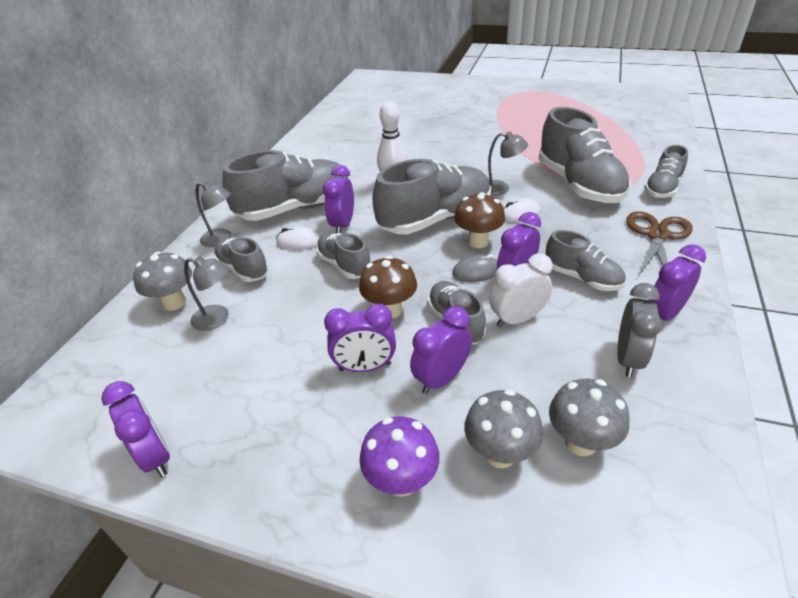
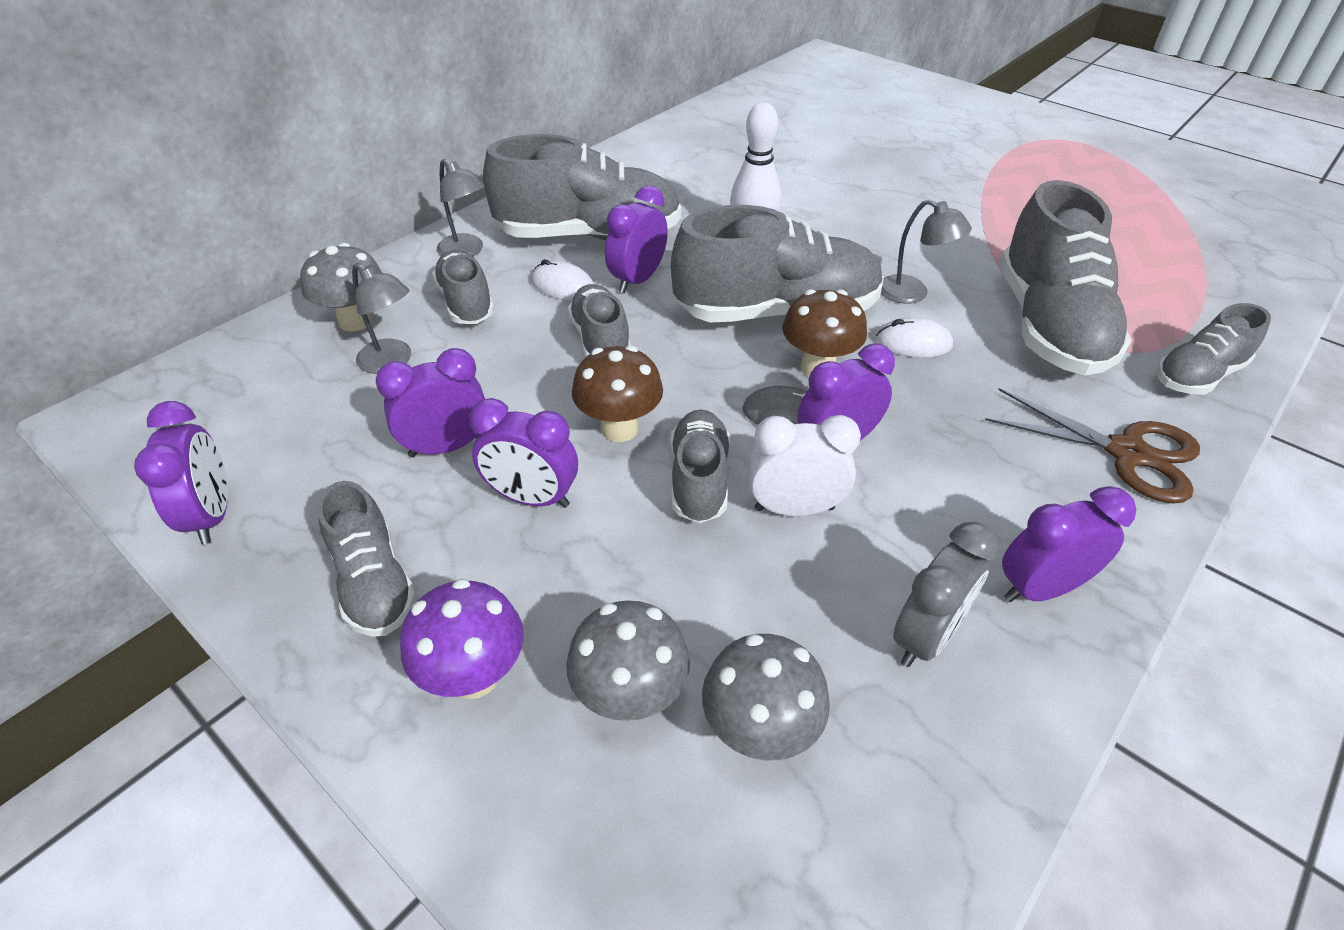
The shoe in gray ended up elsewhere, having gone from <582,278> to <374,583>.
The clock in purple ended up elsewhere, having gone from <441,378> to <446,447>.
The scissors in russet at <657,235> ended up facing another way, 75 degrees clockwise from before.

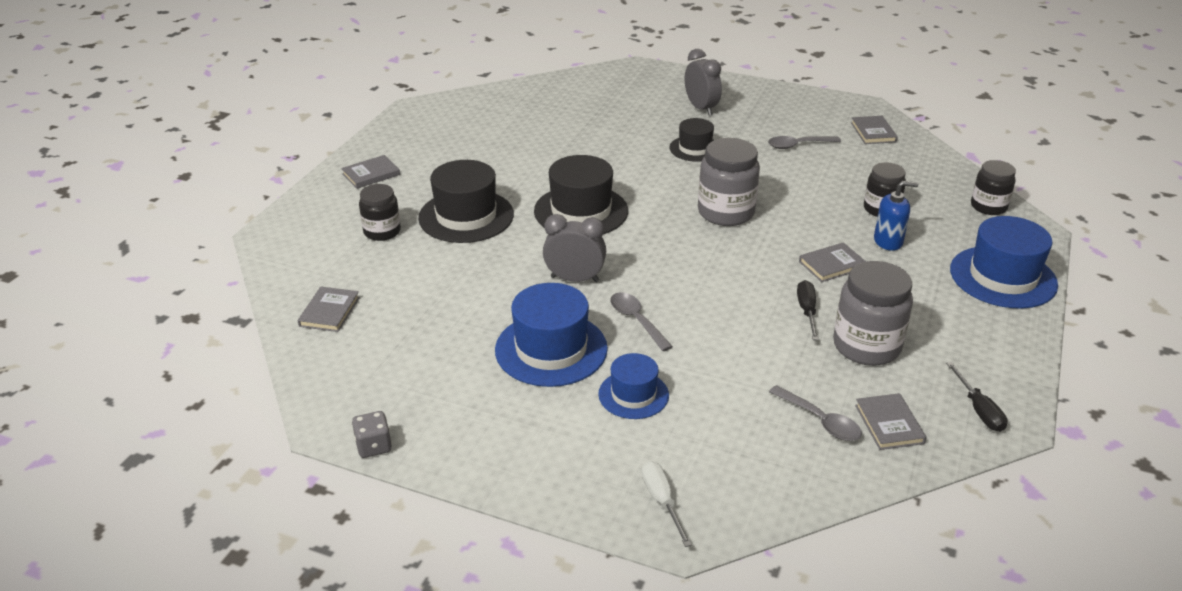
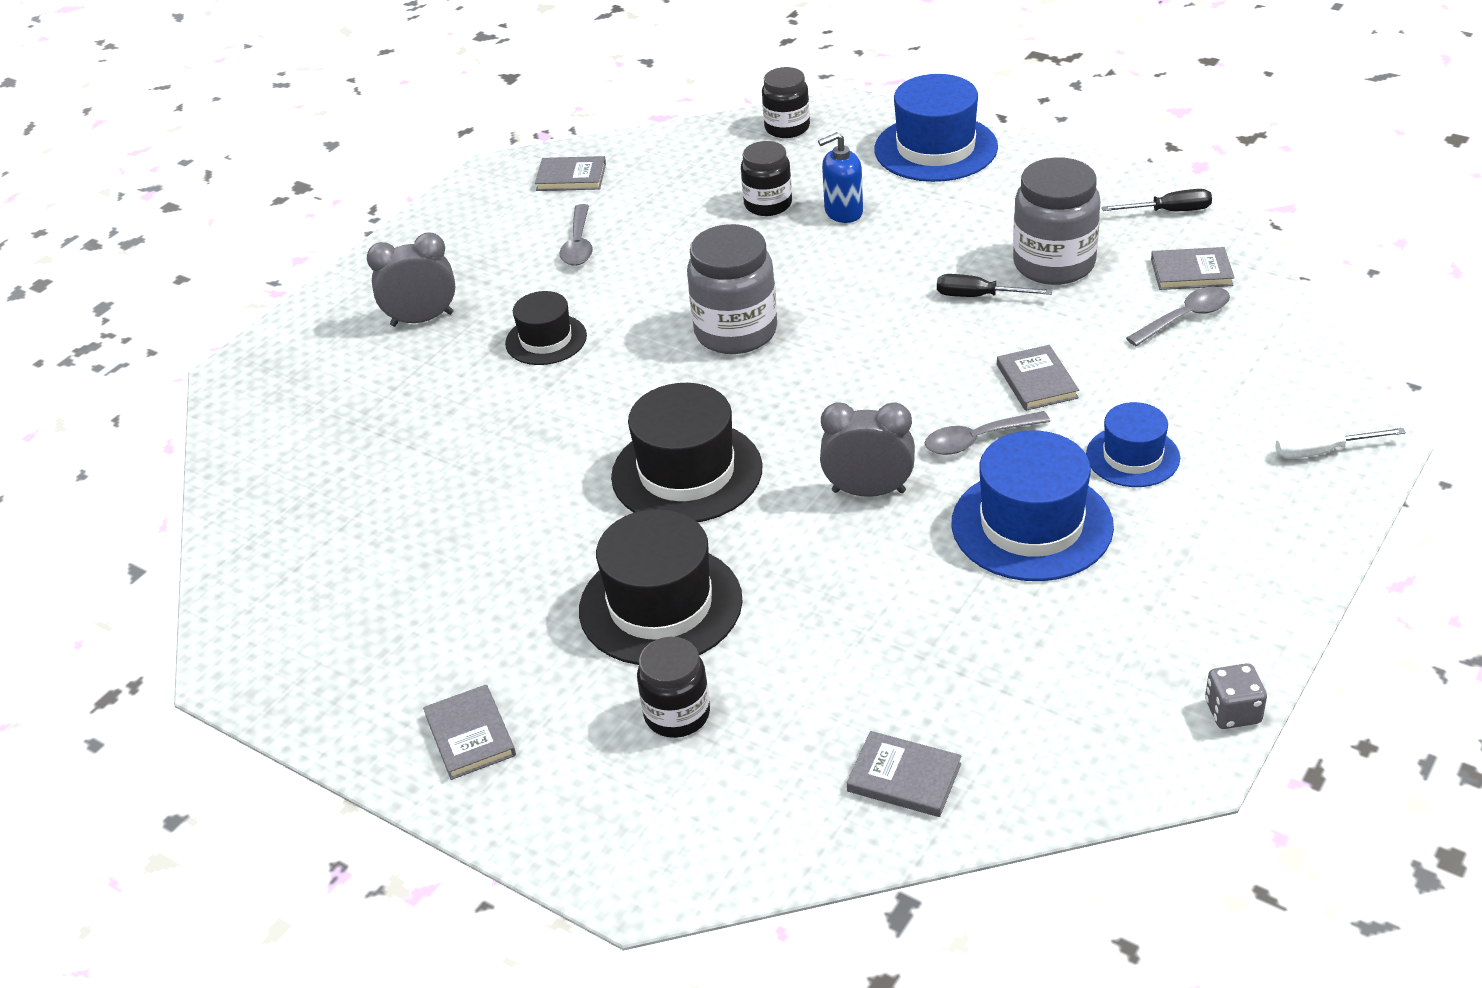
The pump bottle in cobalt at <888,241> ended up facing another way, 120 degrees counterclockwise from before.
The clock in gray at <574,279> ended up facing another way, 75 degrees clockwise from before.
The book in gray ended up elsewhere, having gone from <832,265> to <1037,381>.

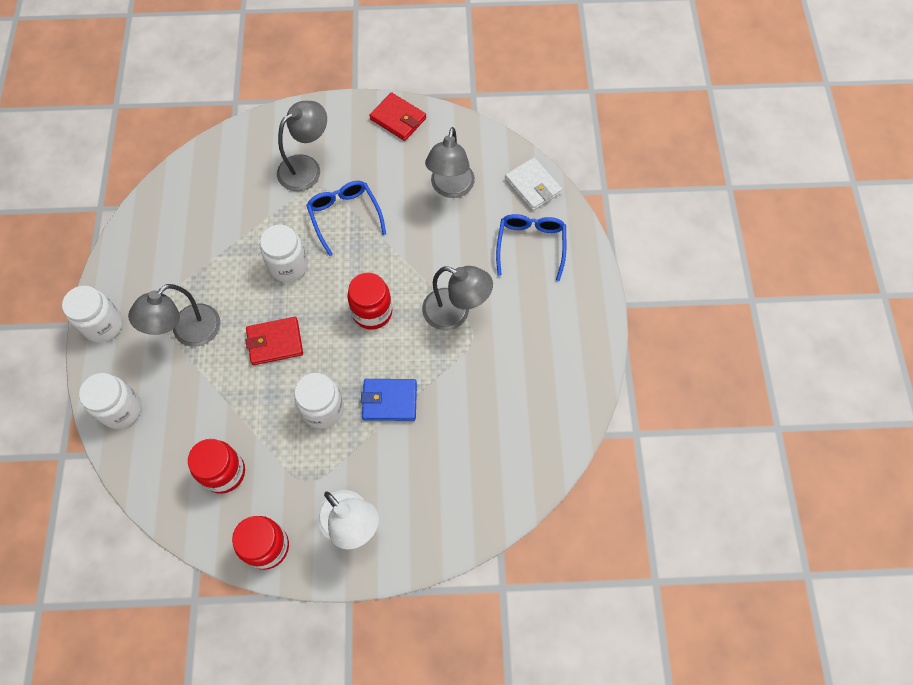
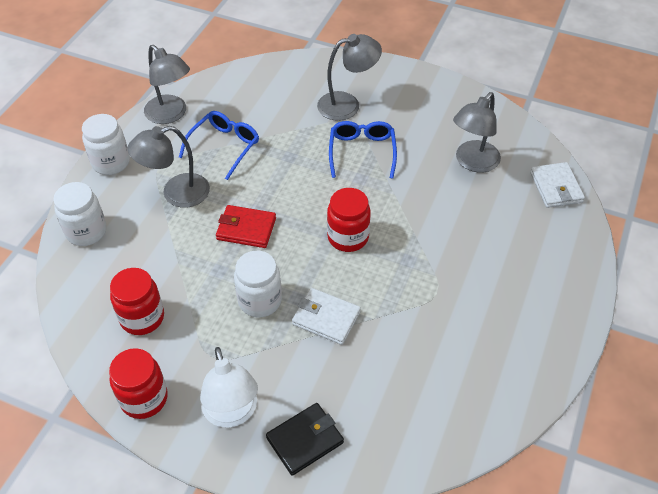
The reading lamp in gray ended up elsewhere, having gone from <455,313> to <171,115>.
The glasses in cobalt ended up elsewhere, having gone from <531,245> to <224,146>.
The second view gained the card wallet in black at <305,440>.
What was the card wallet in cobalt at <389,401> turned into the card wallet in pure white at <326,318>.
The second view lost the jar in pure white at <288,266>.
The second view lost the card wallet in scarlet at <398,119>.

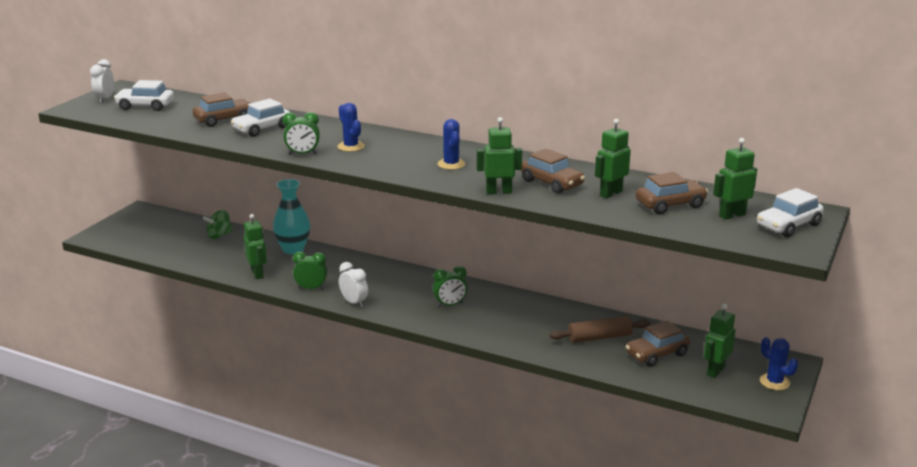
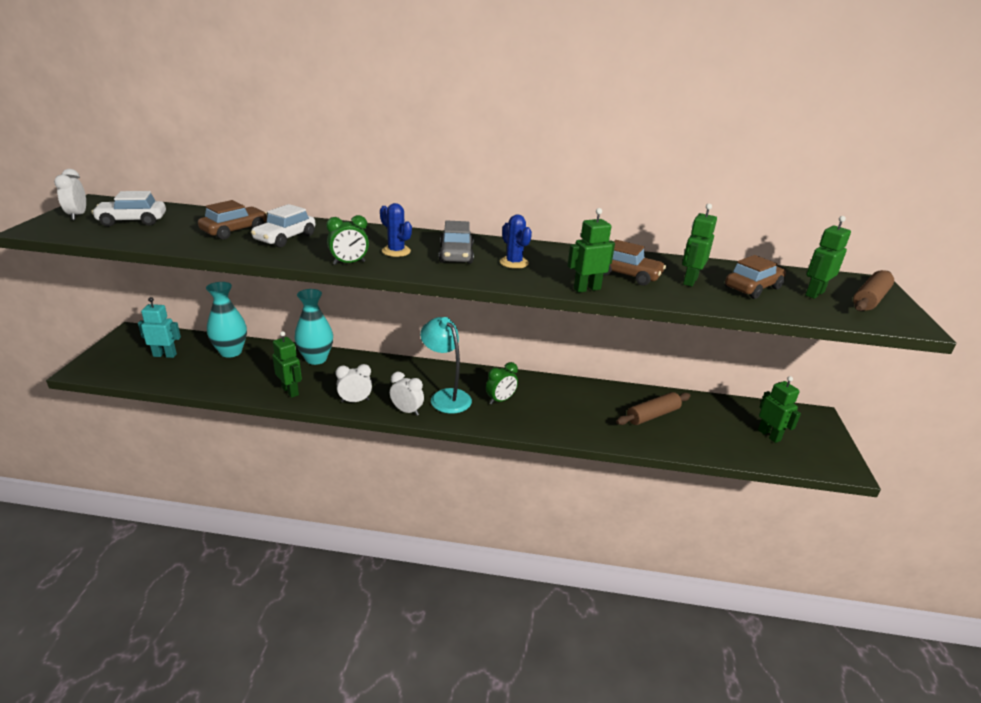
The second view gained the robot figure in teal at <165,355>.
Where the spinning top in leaf-green stood at <219,235>, the tall vase in teal came to stand at <231,352>.
What was the clock in leaf-green at <311,288> turned into the clock in pure white at <355,401>.
The second view gained the reading lamp in teal at <446,396>.
The second view gained the car in gray at <456,255>.
The robot figure in leaf-green at <715,371> ended up facing another way, 135 degrees clockwise from before.
Where the car in pure white stood at <788,225>, the rolling pin in russet came to stand at <870,299>.
The second view lost the car in russet at <656,354>.
The second view lost the cactus in cobalt at <774,382>.

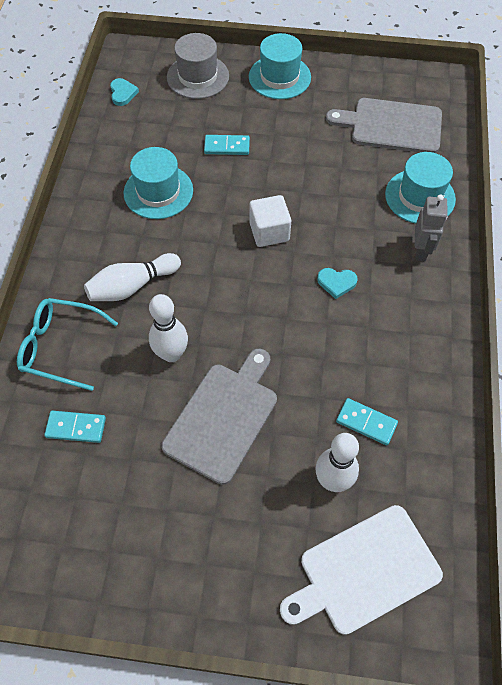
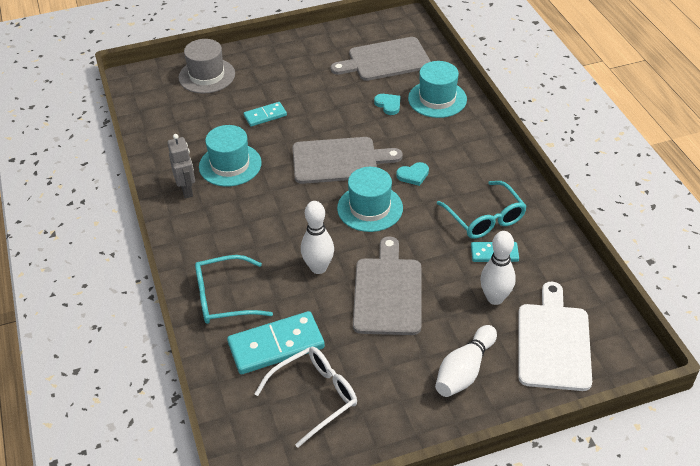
The robot figure in gray ended up elsewhere, having gone from <421,251> to <187,190>.
The size of the domino piece in teal at <76,427> changed by a factor of 1.78.
The second view gained the glasses in pure white at <315,396>.
Where the block in pure white stood at <269,232>, the chopping board in gray came to stand at <339,160>.
The tall hat in teal ended up elsewhere, having gone from <279,77> to <370,208>.
The love heart in teal ended up elsewhere, having gone from <123,93> to <388,105>.
The tenpin in pure white ended up elsewhere, having gone from <132,286> to <464,370>.
The second view gained the glasses in teal at <485,218>.
The chopping board in pure white at <364,571> ended up facing another way, 150 degrees clockwise from before.

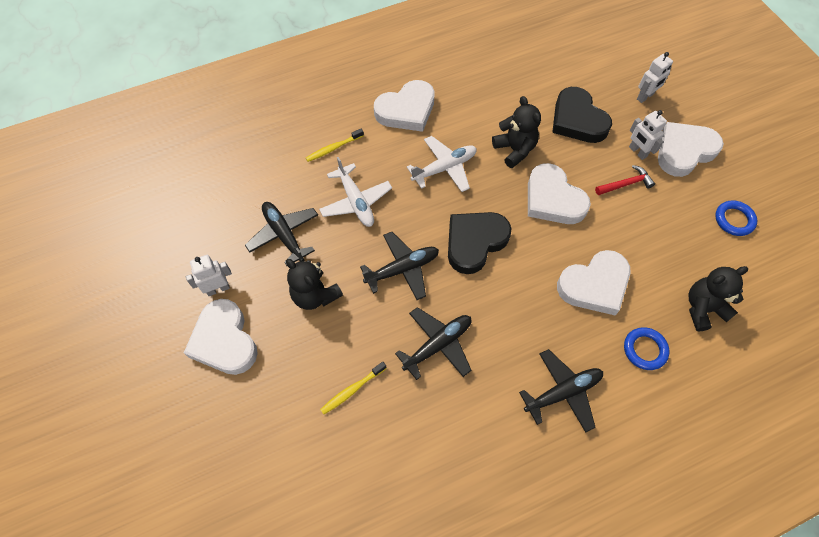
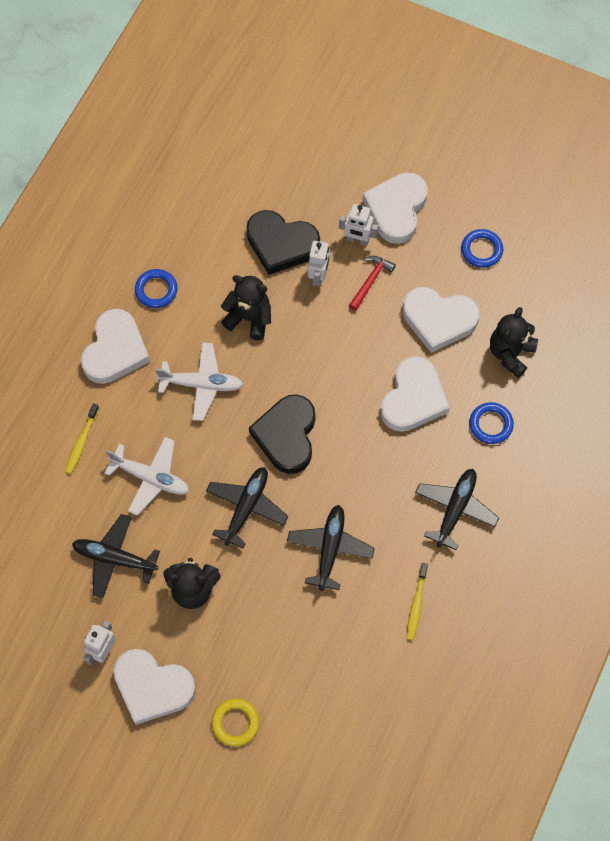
The second view gained the torus in cobalt at <156,290>.
The plane in pure white at <444,168> ended up facing another way, 75 degrees clockwise from before.
The second view gained the torus in bright yellow at <235,723>.
The robot figure in pure white ended up elsewhere, having gone from <645,97> to <318,276>.
The love heart in pure white ended up elsewhere, having gone from <553,199> to <438,320>.
The dental brush in bright yellow ended up elsewhere, having gone from <352,390> to <416,604>.

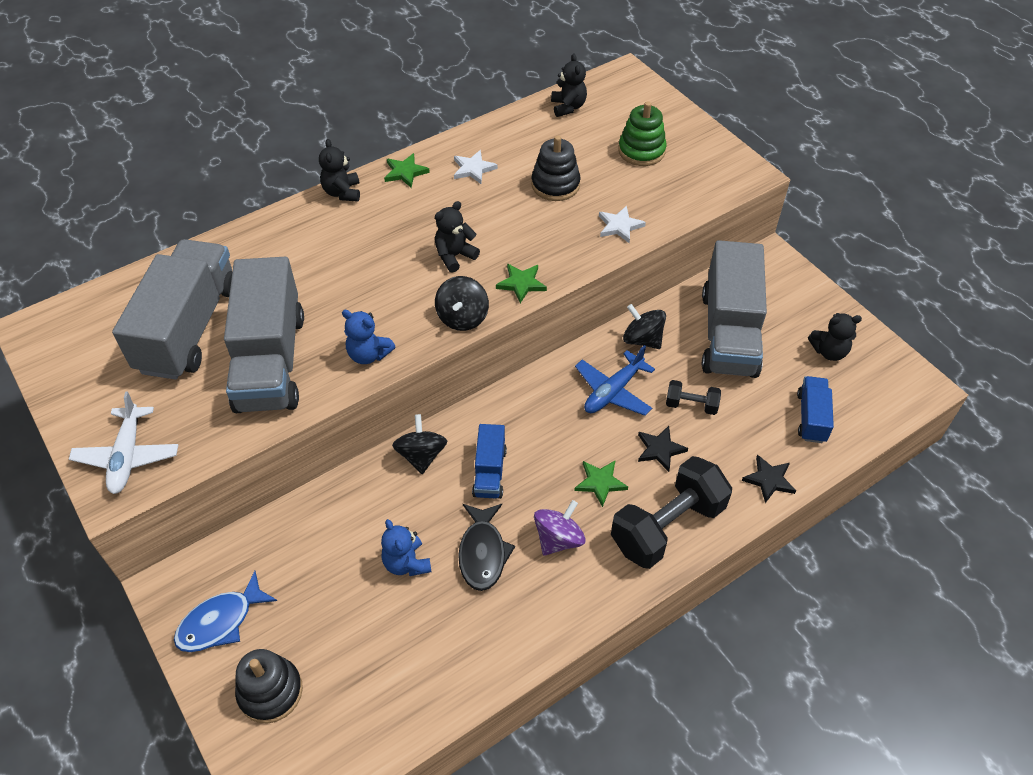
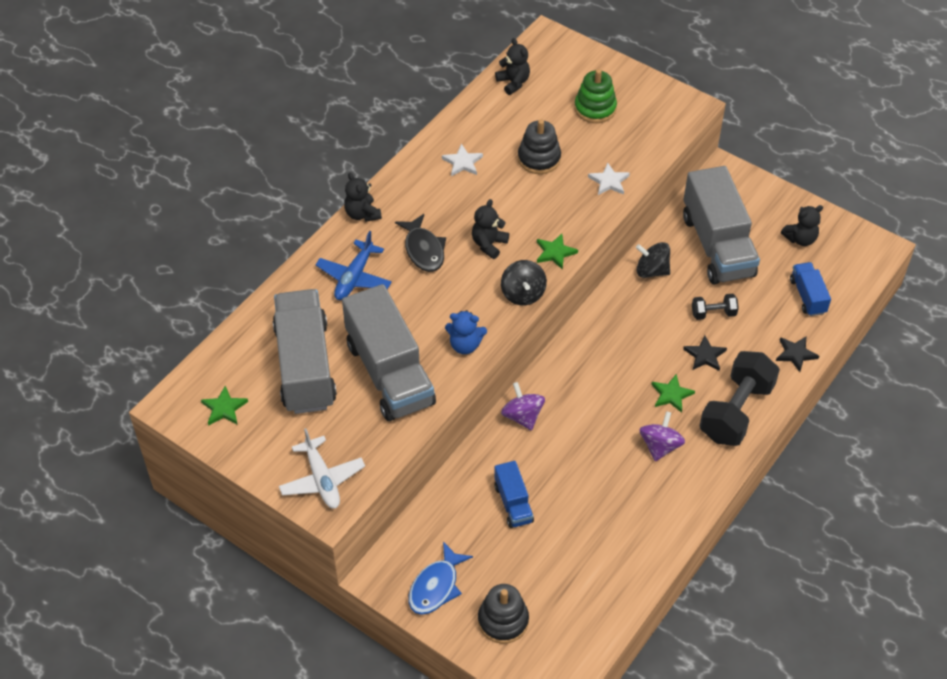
The five-pointed star in leaf-green ended up elsewhere, having gone from <405,172> to <224,408>.
The plane in cobalt ended up elsewhere, having gone from <613,391> to <354,277>.
The fish figure in black ended up elsewhere, having gone from <483,553> to <423,250>.
The truck in cobalt ended up elsewhere, having gone from <489,472> to <513,503>.
What was the spinning top in black at <421,455> turned into the spinning top in purple at <522,416>.
The second view lost the stuffed bear in cobalt at <406,563>.

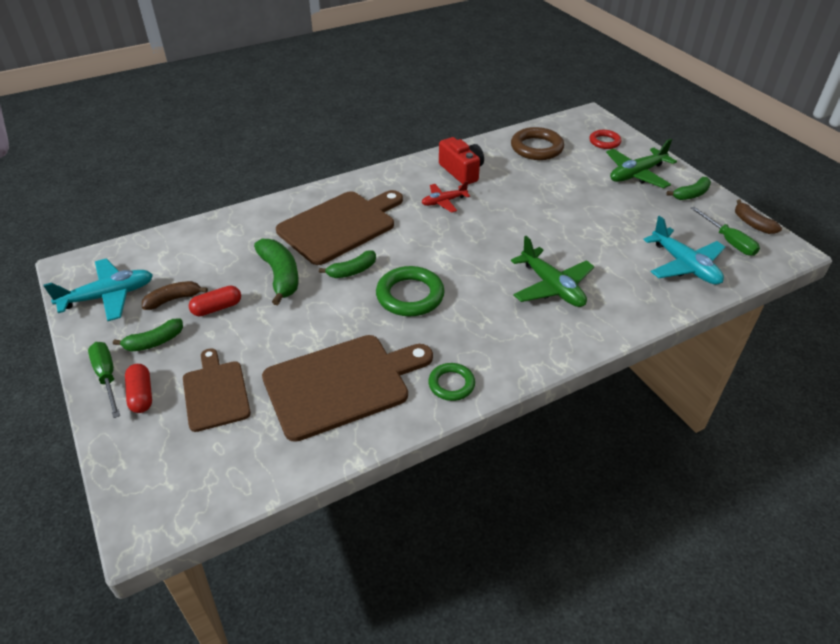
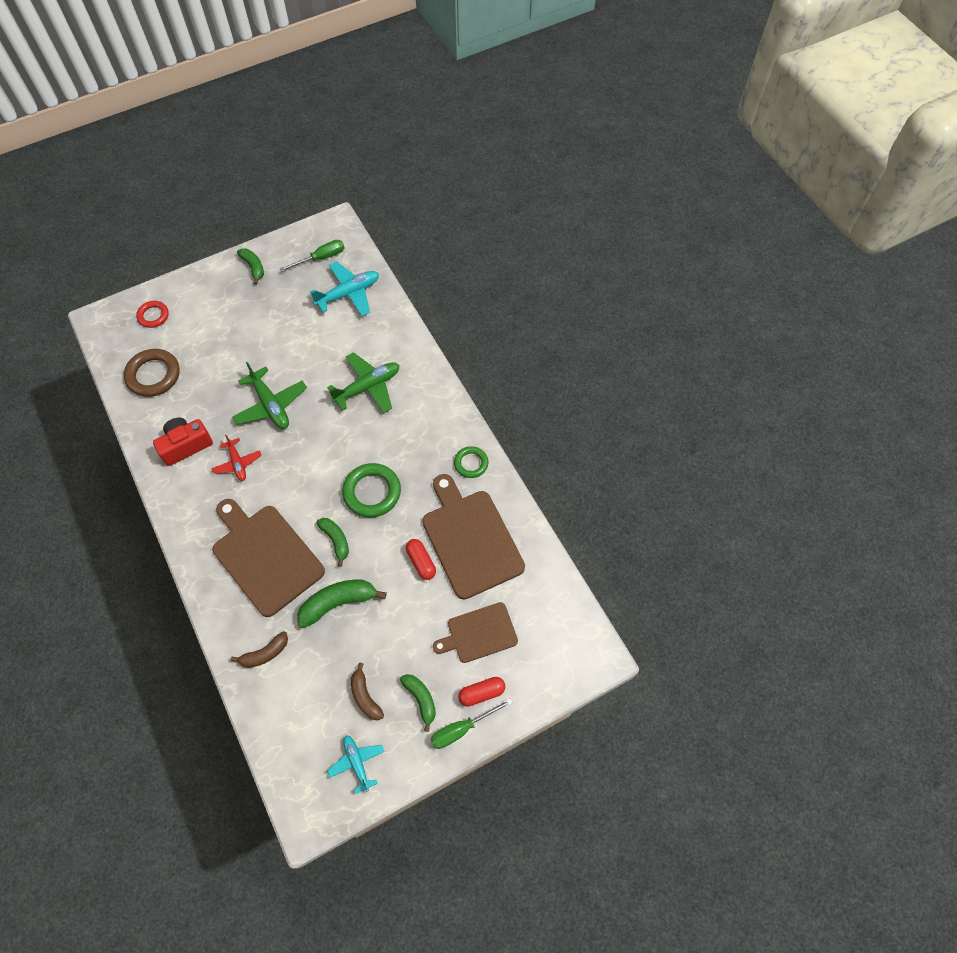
The toy banana in russet ended up elsewhere, having gone from <752,223> to <265,653>.
The plane in leaf-green ended up elsewhere, having gone from <636,174> to <270,405>.
The size of the plane in teal at <108,296> changed by a factor of 0.62.
The capsule in scarlet ended up elsewhere, having gone from <217,308> to <421,562>.

